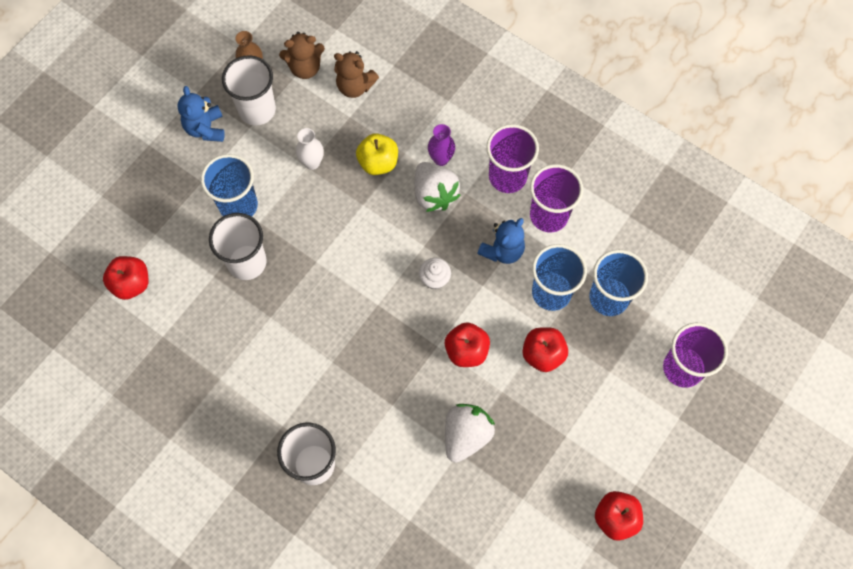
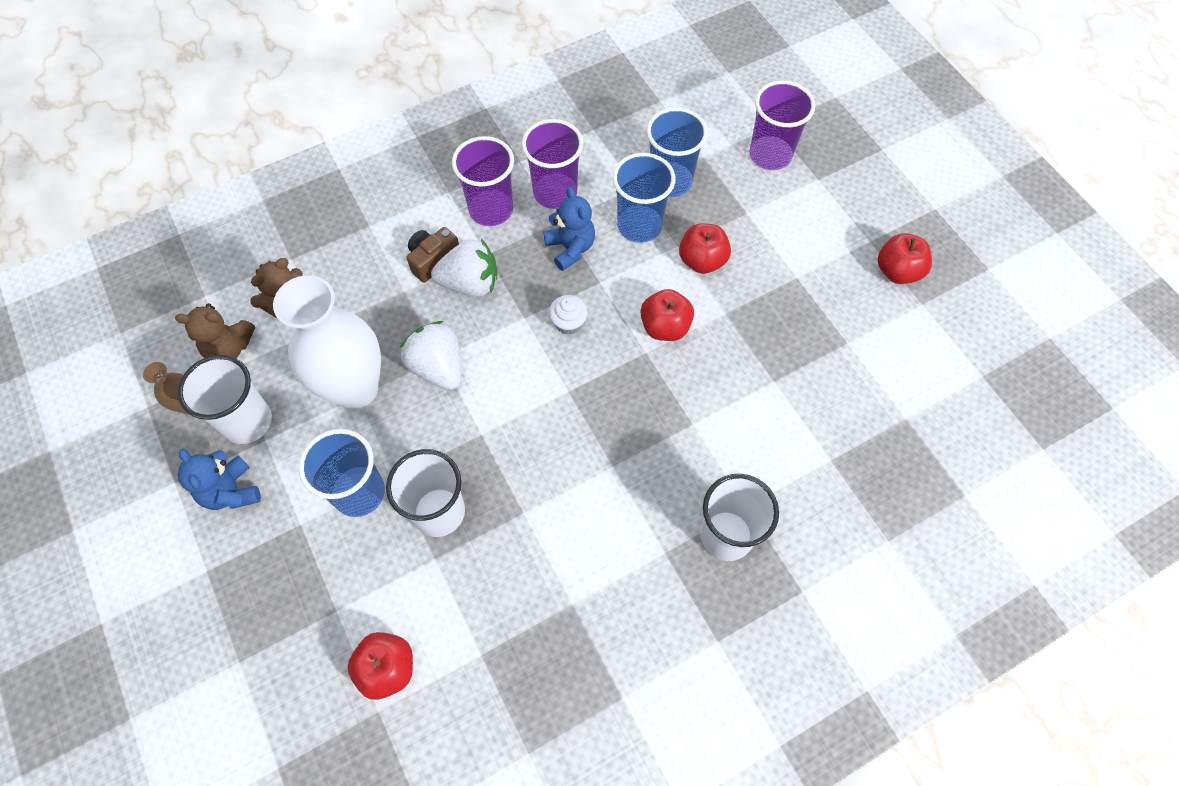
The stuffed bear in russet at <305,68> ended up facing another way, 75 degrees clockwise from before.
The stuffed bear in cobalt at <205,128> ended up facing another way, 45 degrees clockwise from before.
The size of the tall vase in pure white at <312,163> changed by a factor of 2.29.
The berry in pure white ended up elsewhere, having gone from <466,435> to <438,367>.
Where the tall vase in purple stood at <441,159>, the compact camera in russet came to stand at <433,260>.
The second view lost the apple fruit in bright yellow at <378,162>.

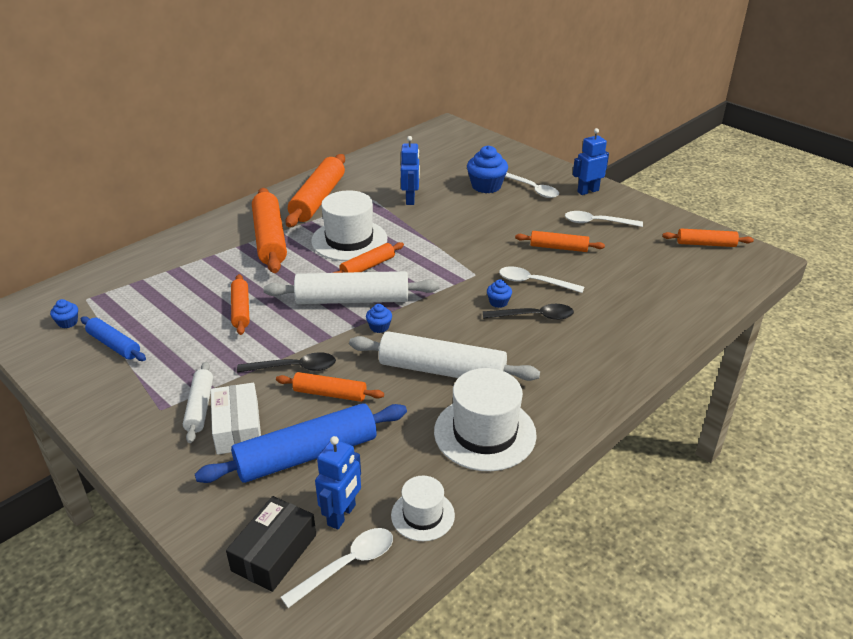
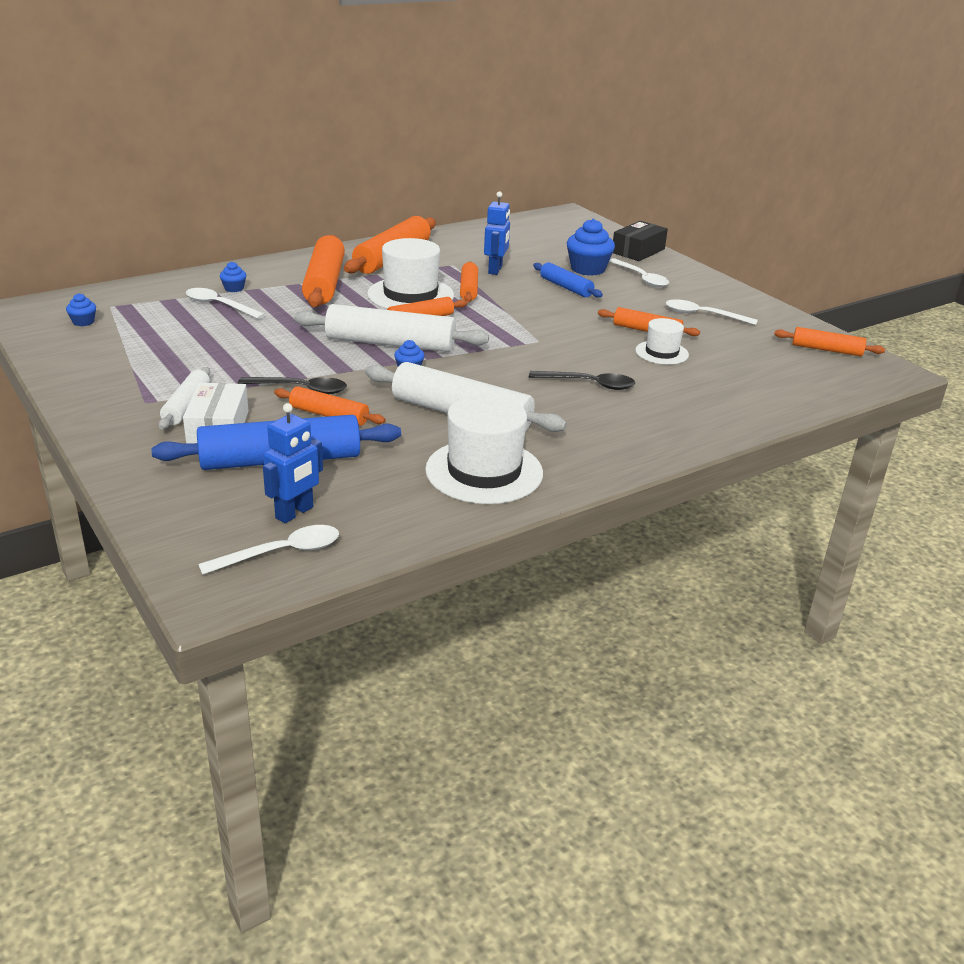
The spoon in pure white ended up elsewhere, having gone from <534,282> to <219,305>.
The fairy cake in cobalt ended up elsewhere, having gone from <498,302> to <234,288>.
The rolling pin in bright orange ended up elsewhere, having gone from <241,310> to <468,289>.
The rolling pin in cobalt ended up elsewhere, having gone from <114,345> to <566,287>.
The box in black ended up elsewhere, having gone from <274,553> to <638,251>.
The tall hat in pure white ended up elsewhere, having gone from <422,515> to <661,353>.
The second view lost the robot figure in cobalt at <587,191>.

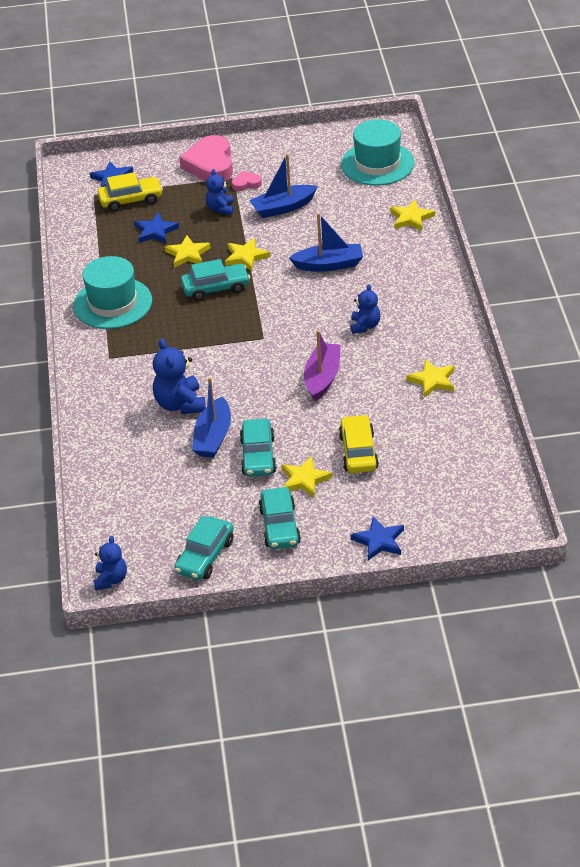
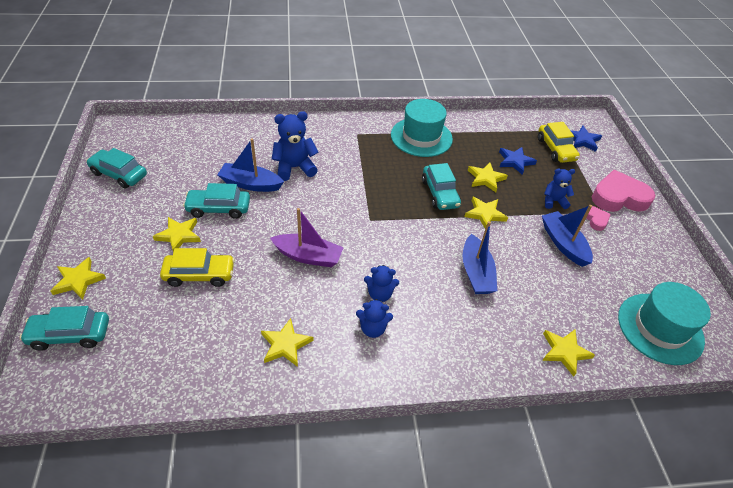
The car in teal ended up elsewhere, having gone from <280,526> to <70,335>.
What was the five-pointed star in cobalt at <379,541> turned into the five-pointed star in bright yellow at <78,280>.
The stuffed bear in cobalt ended up elsewhere, having gone from <111,580> to <373,328>.

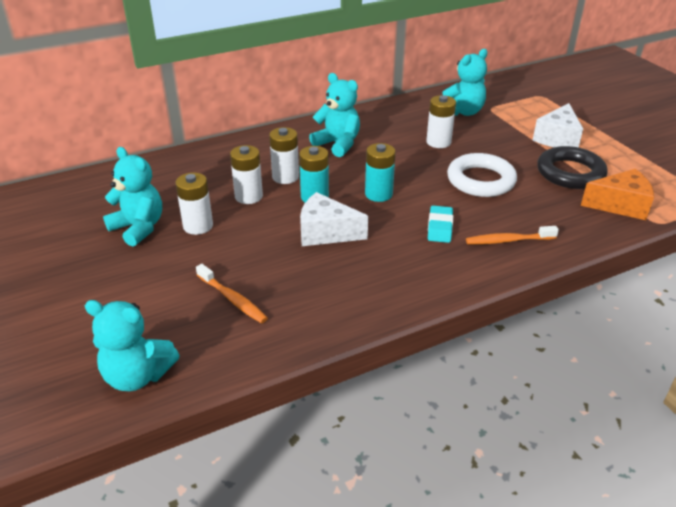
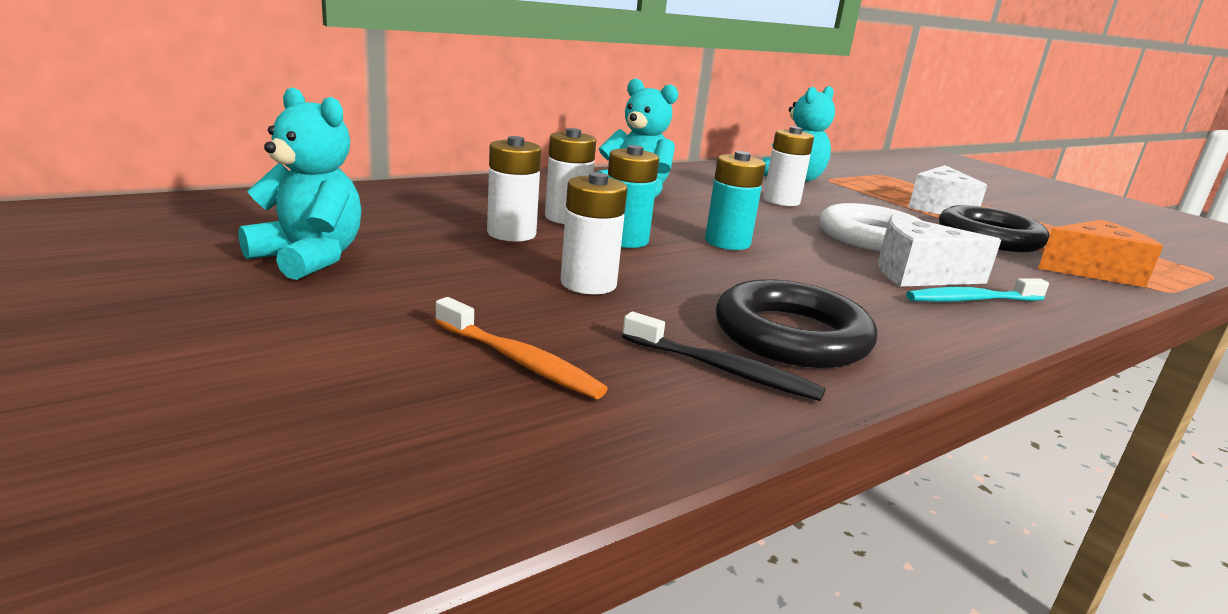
The AA battery in pure white ended up elsewhere, having gone from <198,226> to <588,284>.
The second view gained the dental brush in black at <723,370>.
The second view gained the torus in black at <791,335>.
The piece of cheese in pure white ended up elsewhere, having gone from <326,232> to <918,274>.
What was the dental brush in bright orange at <508,240> turned into the dental brush in teal at <971,300>.
The second view lost the stuffed bear in teal at <137,376>.
The second view lost the eraser in teal at <440,227>.

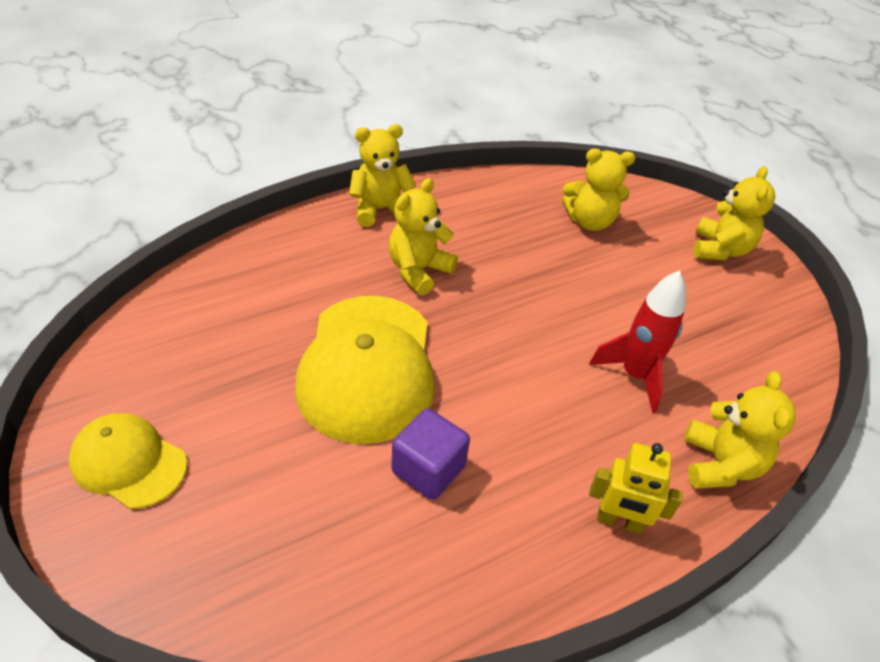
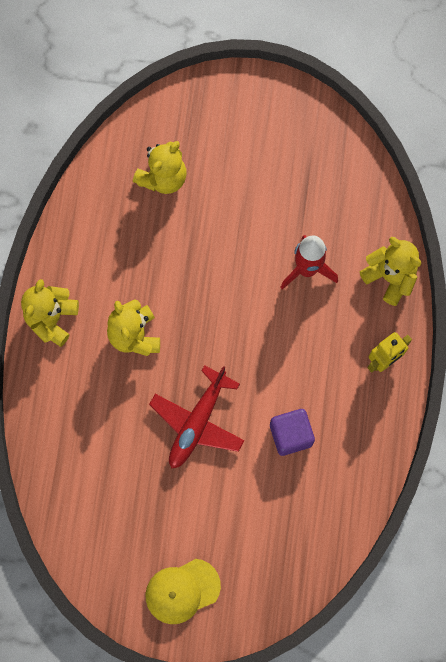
Where the baseball cap in bright yellow stood at <367,367>, the plane in scarlet came to stand at <197,422>.
The second view lost the stuffed bear in bright yellow at <720,250>.

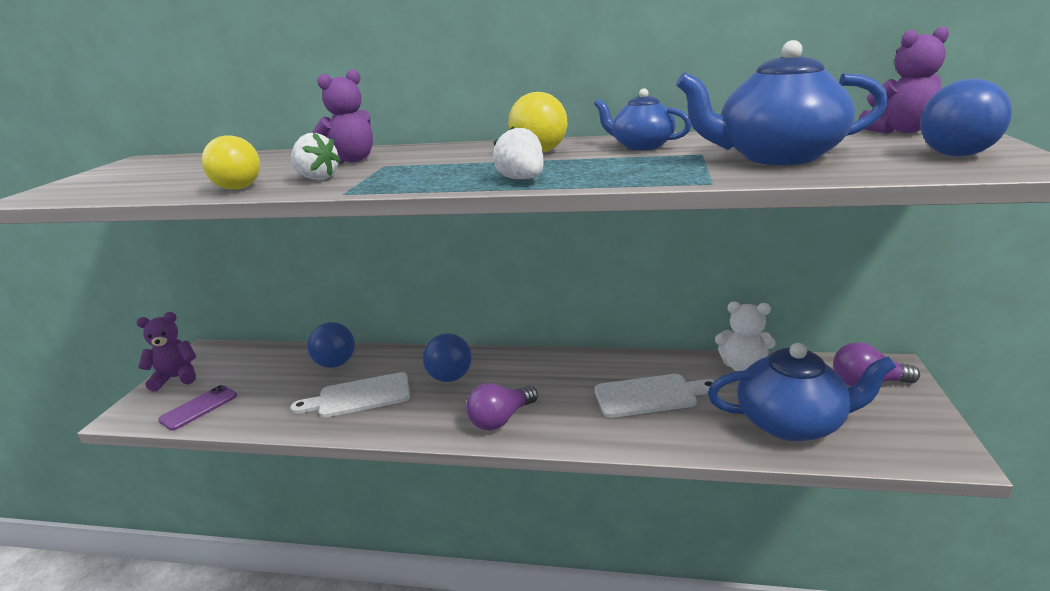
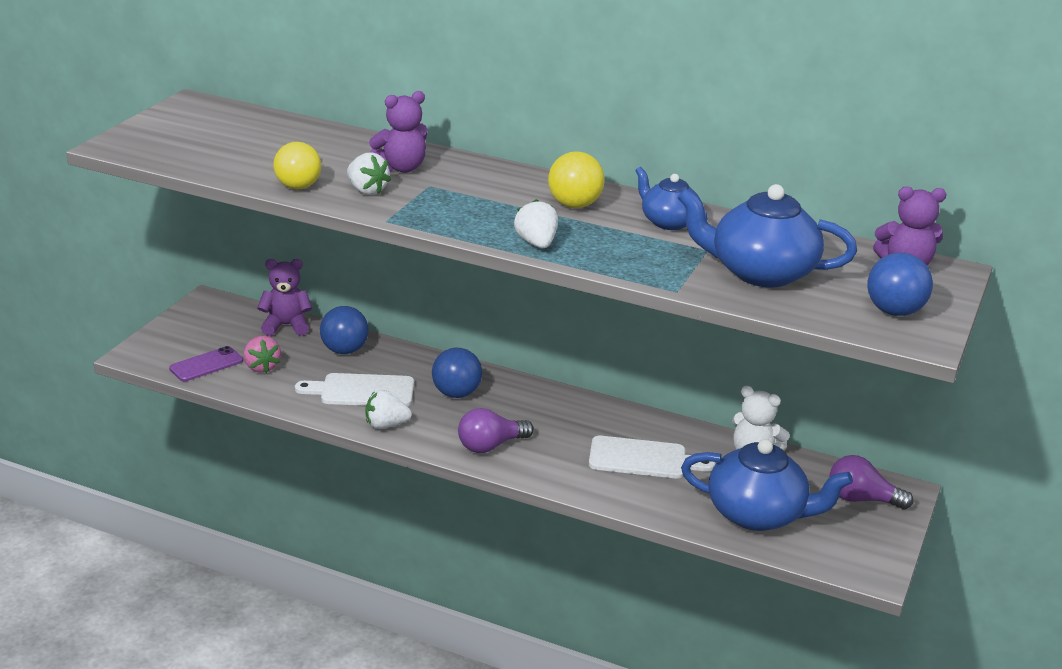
The second view gained the berry in rosy at <261,367>.
The stuffed bear in purple ended up elsewhere, having gone from <176,378> to <286,326>.
The second view gained the berry in pure white at <386,425>.

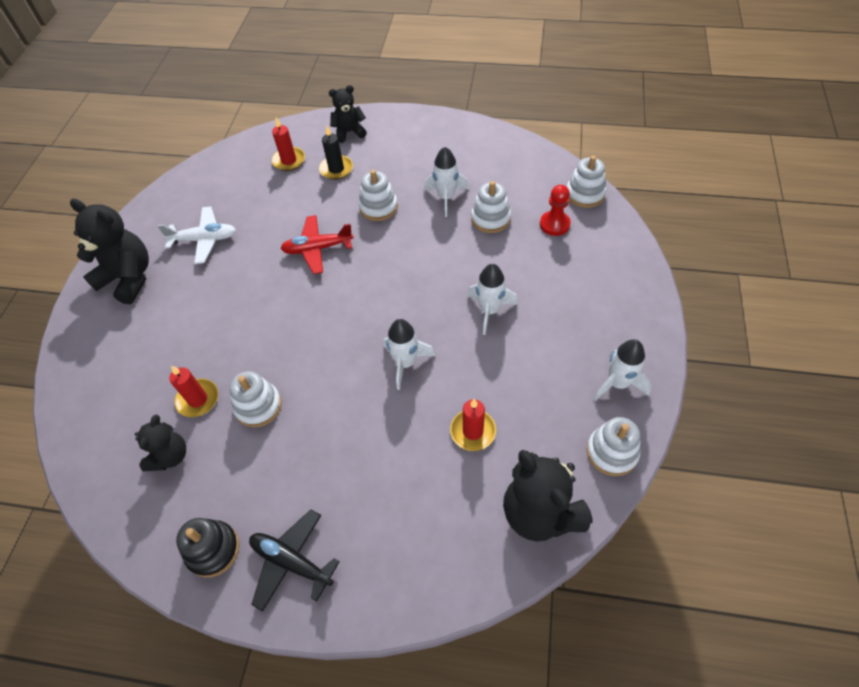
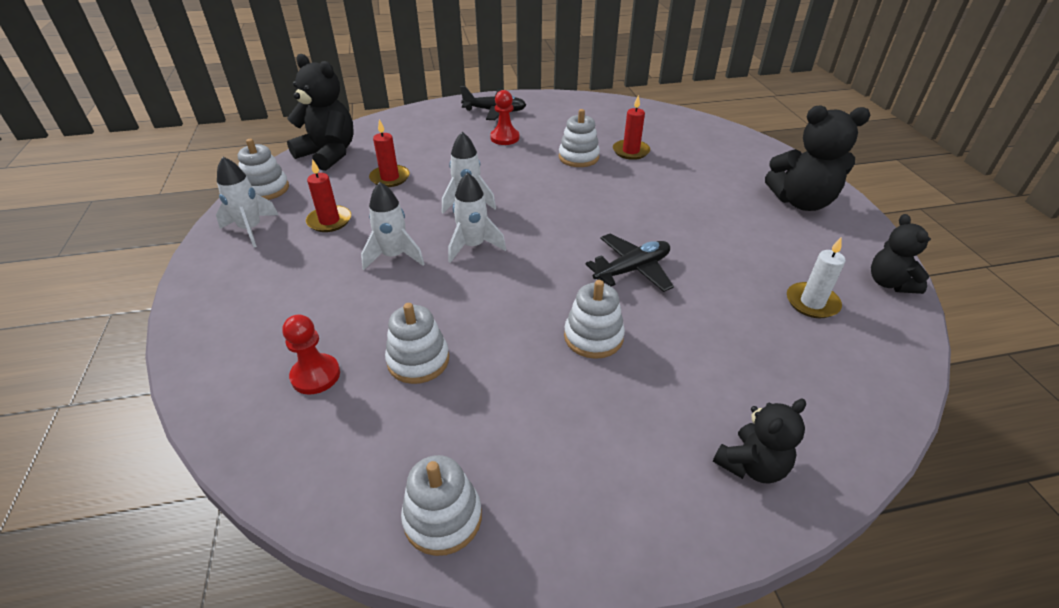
The pillar candle in scarlet ended up elsewhere, having gone from <289,160> to <329,221>.
The ring stacker in pure white ended up elsewhere, having gone from <585,194> to <443,518>.
The rocket in pure white ended up elsewhere, having gone from <446,198> to <473,246>.
The second view gained the chess pawn in scarlet at <505,138>.
What was the plane in scarlet at <318,248> turned into the plane in black at <632,270>.
The second view gained the pillar candle in pure white at <812,303>.
The stuffed bear in black ended up elsewhere, having gone from <170,456> to <889,283>.
The second view lost the plane in pure white at <204,240>.
The second view lost the ring stacker in black at <213,549>.
The second view lost the pillar candle in black at <336,169>.

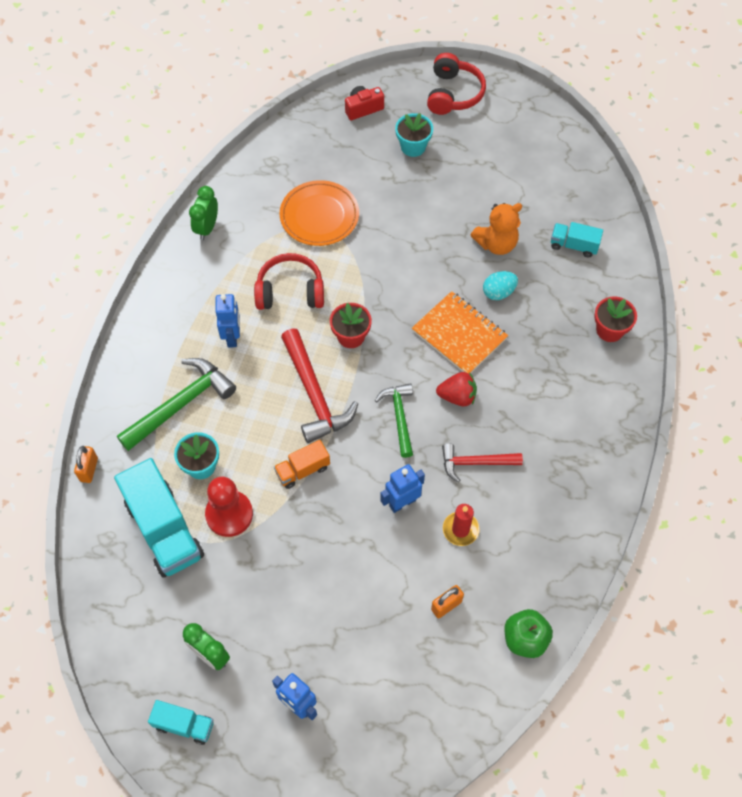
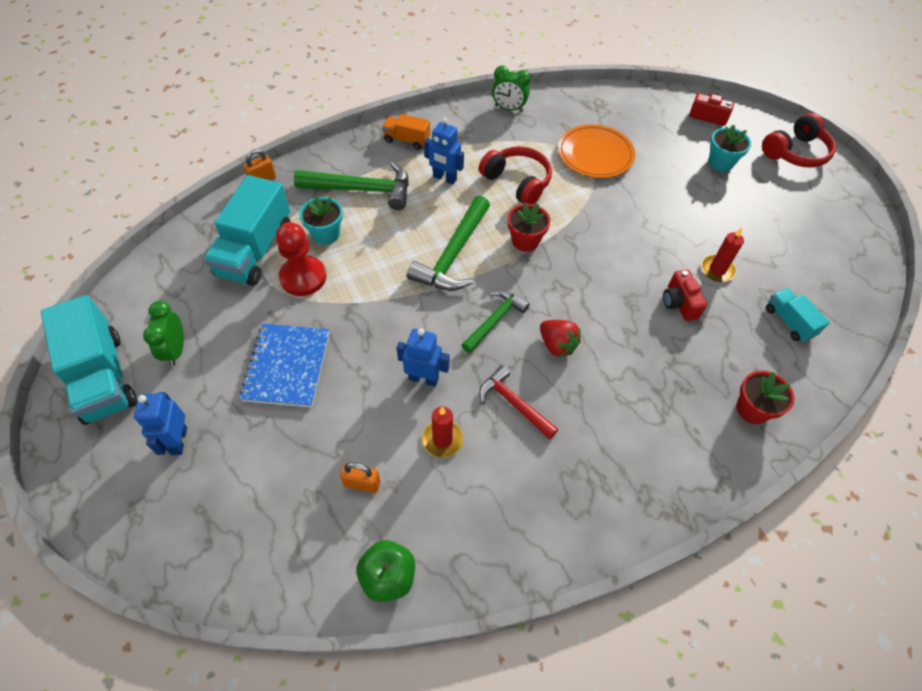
The size of the truck in teal at <184,725> changed by a factor of 1.93.
The second view gained the exercise book in cobalt at <287,366>.
The truck in bright orange ended up elsewhere, having gone from <303,470> to <406,140>.
What was the claw hammer in scarlet at <314,394> turned into the claw hammer in leaf-green at <453,255>.
The robot figure in cobalt at <232,337> ended up facing another way, 75 degrees clockwise from before.
The clock in leaf-green at <207,228> ended up facing another way, 135 degrees counterclockwise from before.
Where the toy egg in teal stood at <498,292>, the compact camera in scarlet came to stand at <679,303>.
Where the stuffed bear in bright orange stood at <496,244>, the pillar candle in scarlet came to stand at <717,270>.
The second view lost the exercise book in bright orange at <459,335>.

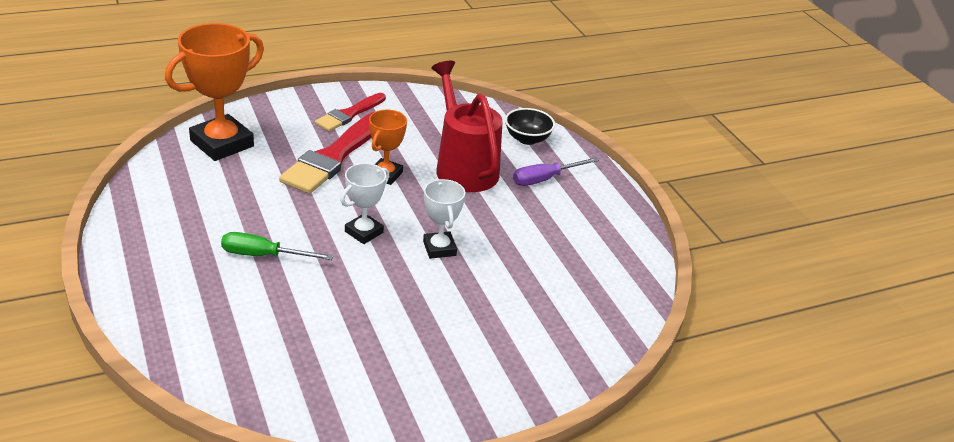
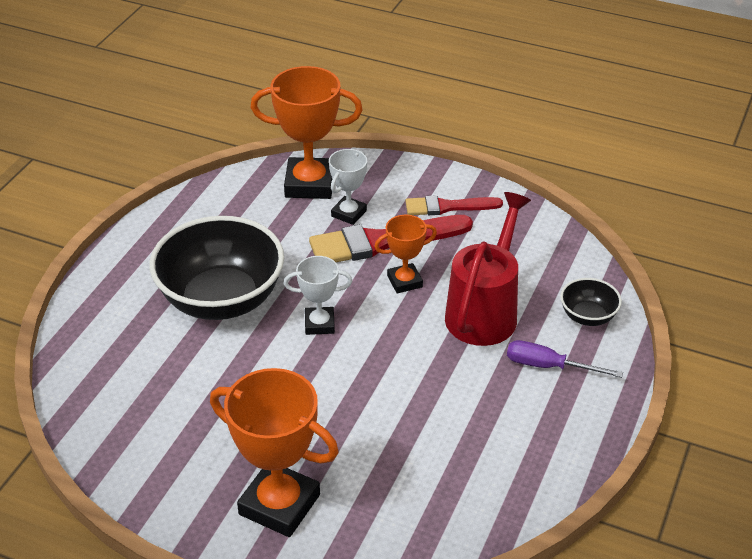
Where the screwdriver in leaf-green stood at <263,255>, the deep dish in black came to stand at <221,299>.
The second view gained the award cup in bright orange at <279,504>.
The award cup in pure white ended up elsewhere, having gone from <439,248> to <349,213>.

